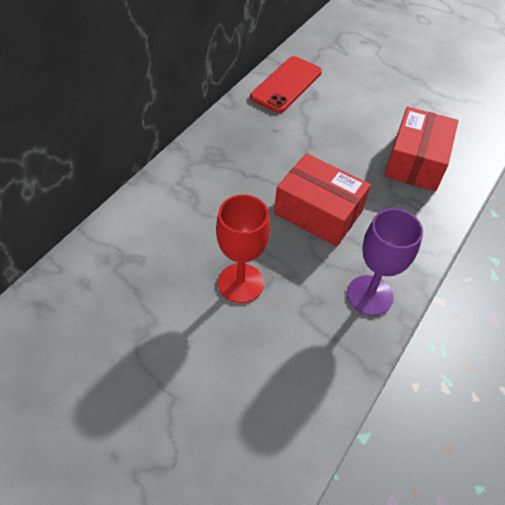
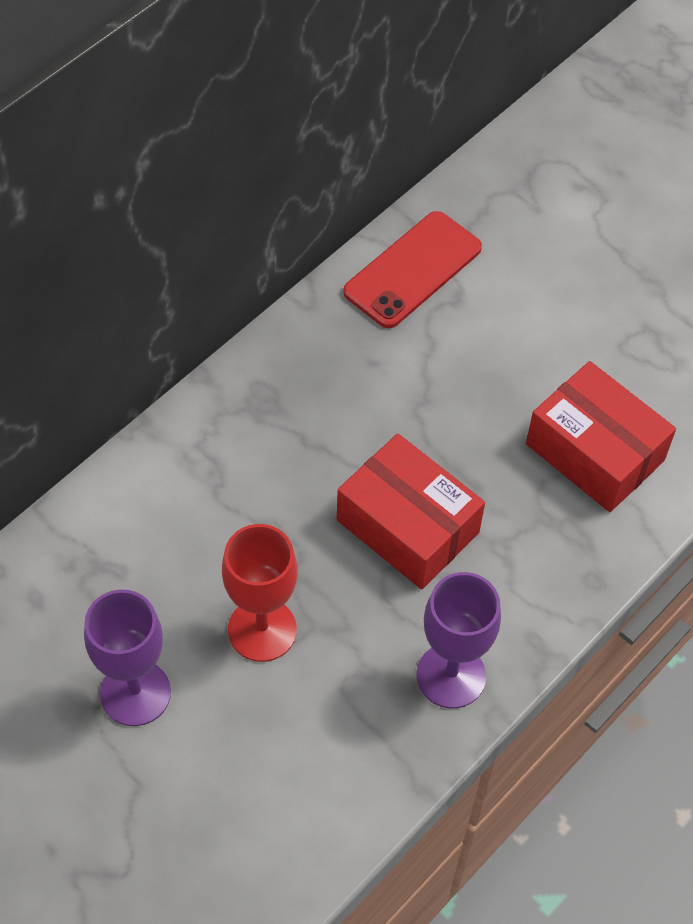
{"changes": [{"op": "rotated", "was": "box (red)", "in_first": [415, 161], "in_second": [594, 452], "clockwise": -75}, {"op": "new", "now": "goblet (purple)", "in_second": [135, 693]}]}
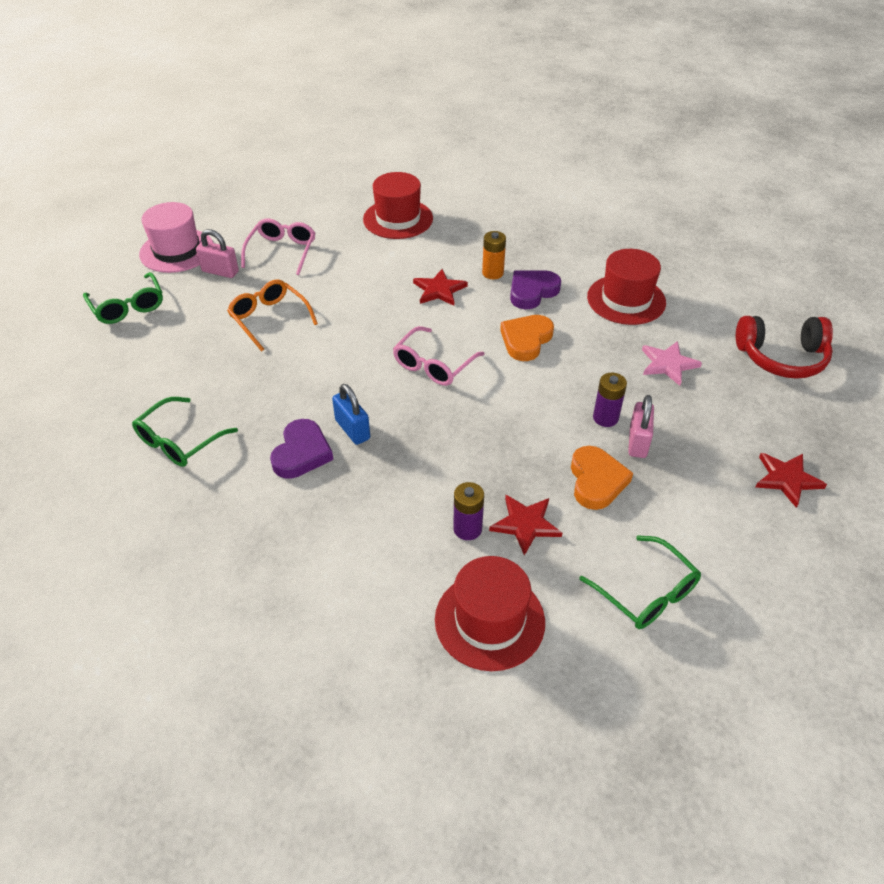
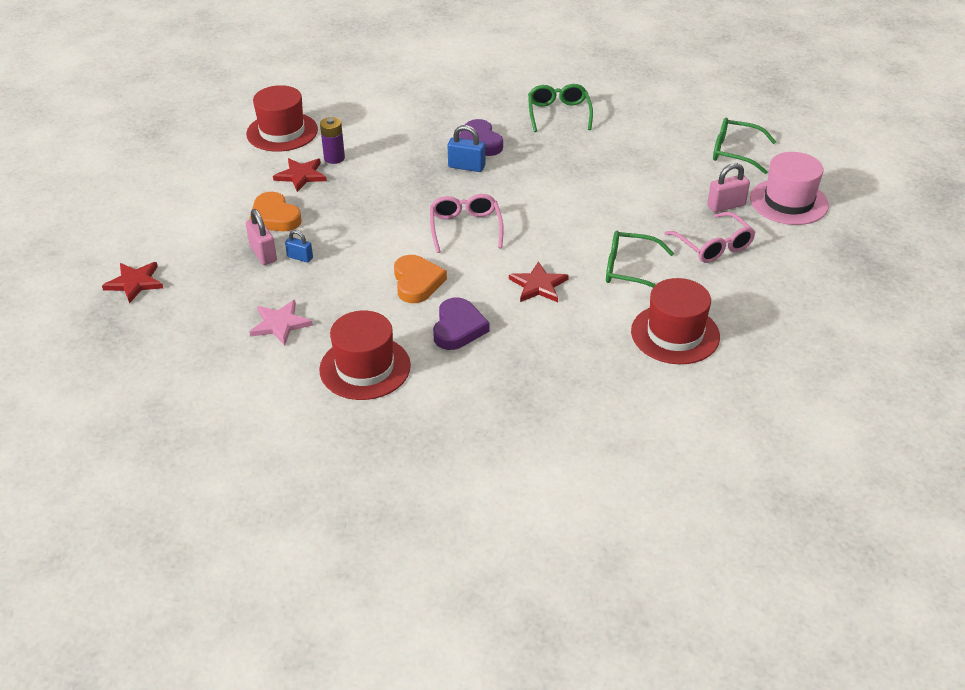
{"changes": [{"op": "gone", "was": "battery (orange)", "in_first": [492, 273]}, {"op": "gone", "was": "glasses (orange)", "in_first": [269, 319]}, {"op": "gone", "was": "headphones (red)", "in_first": [781, 357]}, {"op": "swapped", "was": "battery (purple)", "now": "padlock (blue)", "in_first": [605, 418], "in_second": [300, 257]}, {"op": "shifted", "was": "glasses (green)", "in_first": [646, 593], "in_second": [629, 270]}]}
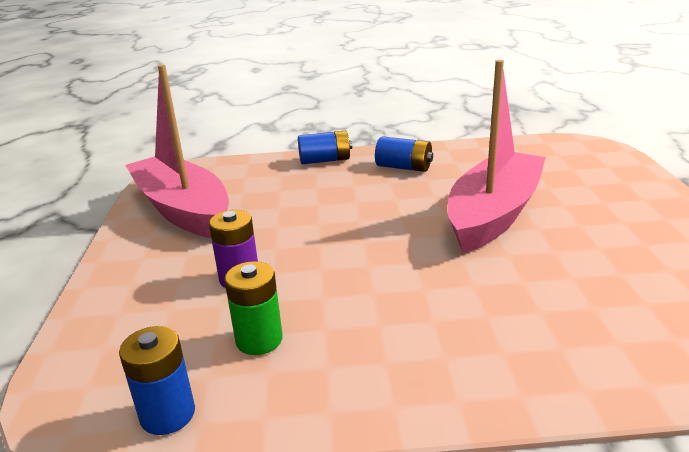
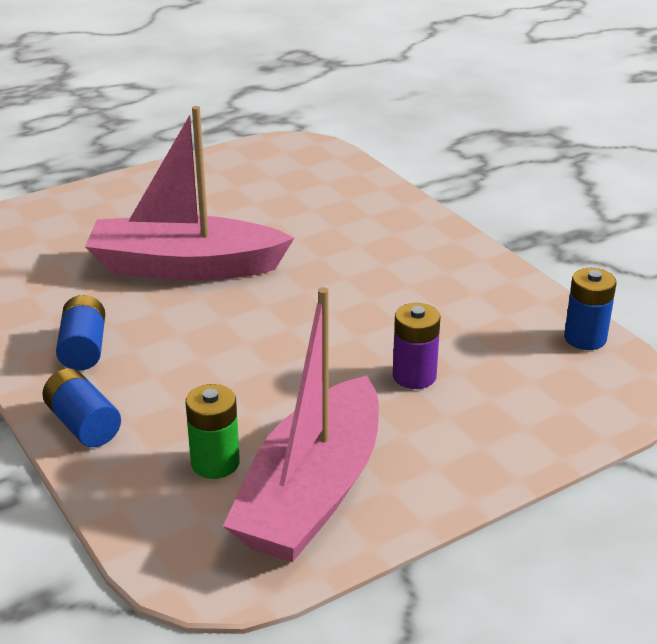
{"changes": [{"op": "shifted", "was": "battery (green)", "in_first": [259, 340], "in_second": [215, 463]}]}
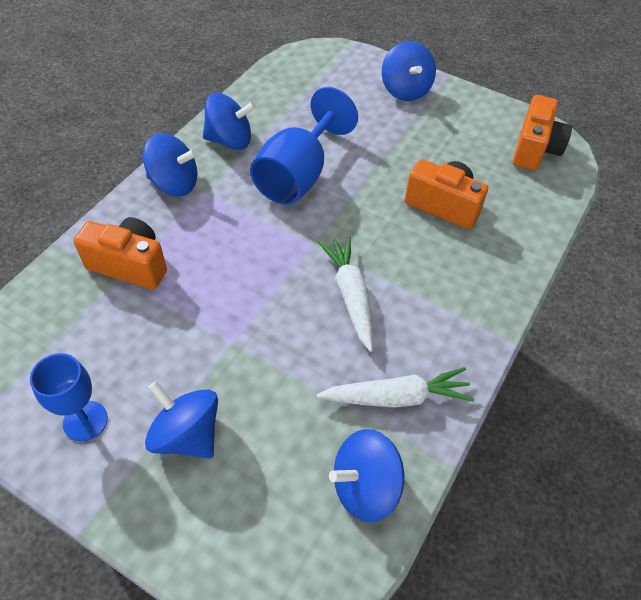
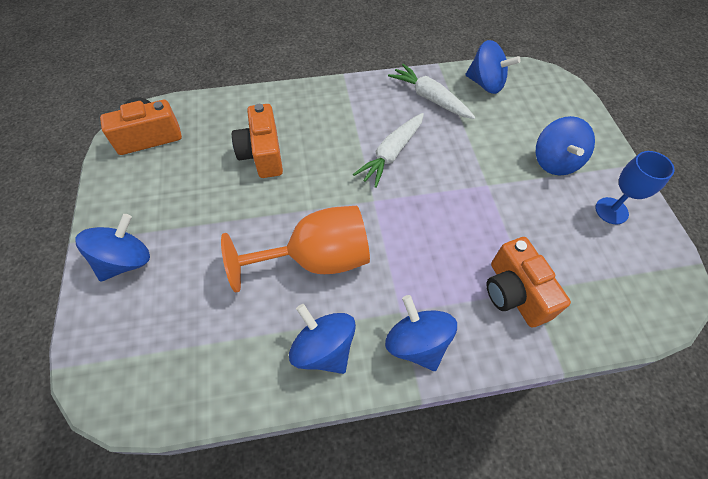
{"changes": [{"op": "repainted", "was": "goblet (blue)", "now": "goblet (orange)", "in_first": [298, 176], "in_second": [316, 259]}]}
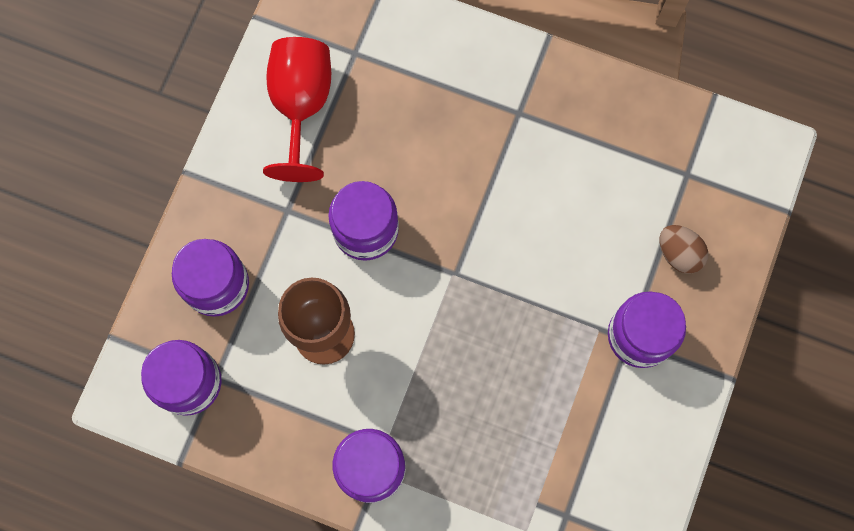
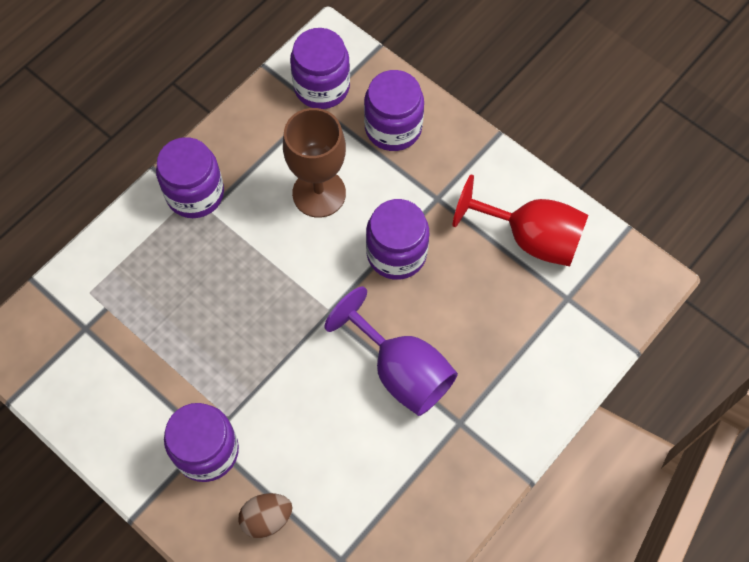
{"changes": [{"op": "new", "now": "goblet (purple)", "in_second": [401, 370]}]}
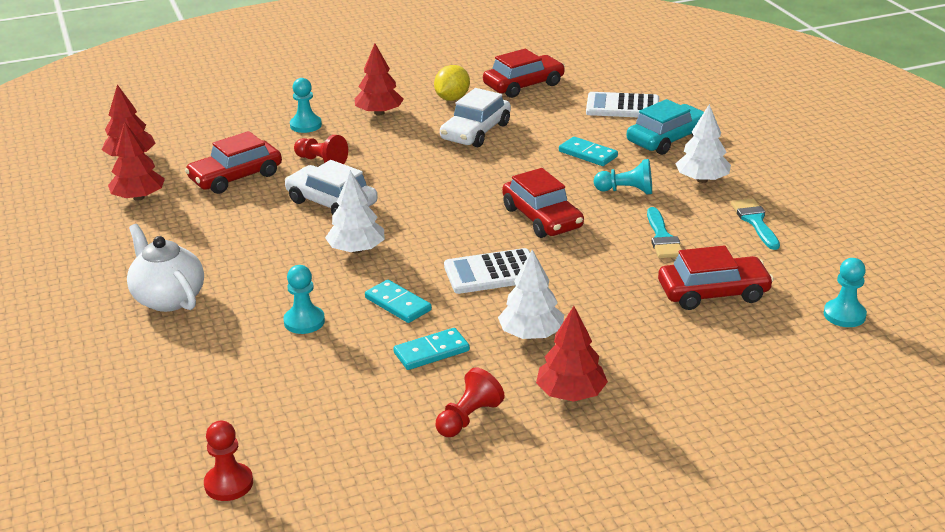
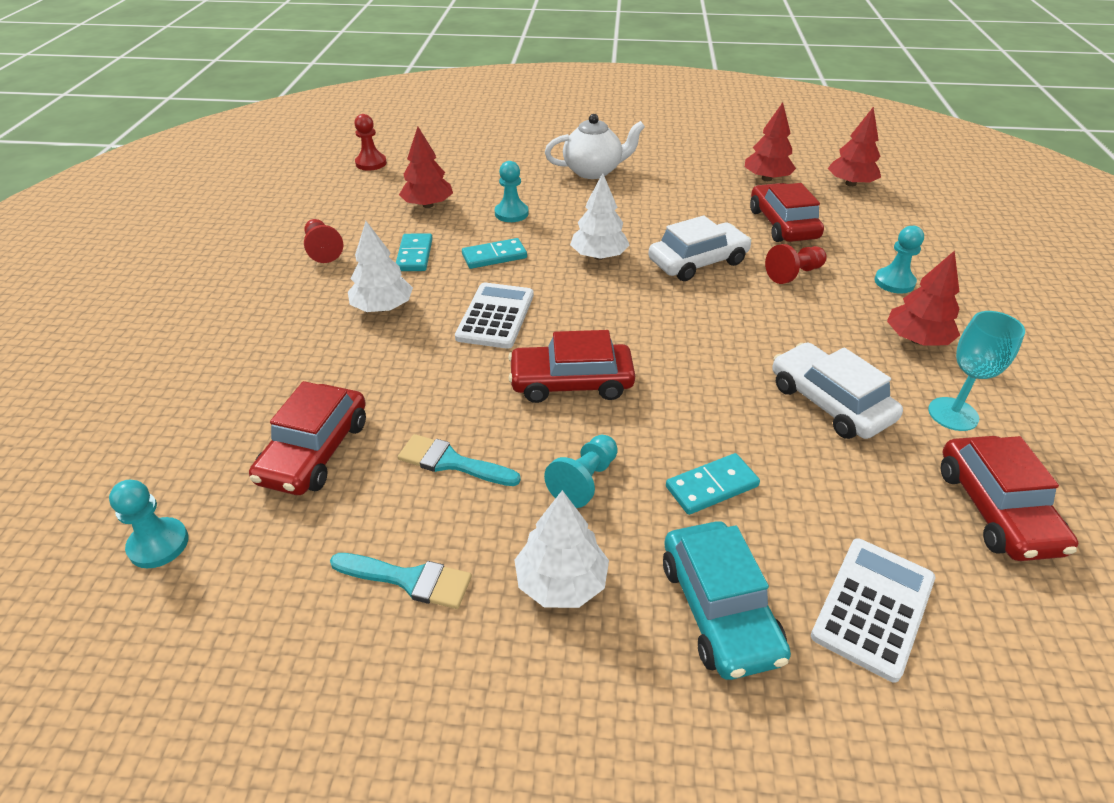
{"changes": [{"op": "swapped", "was": "lemon (yellow)", "now": "goblet (turquoise)", "in_first": [452, 98], "in_second": [953, 414]}, {"op": "shifted", "was": "tree (red)", "in_first": [571, 394], "in_second": [428, 205]}]}
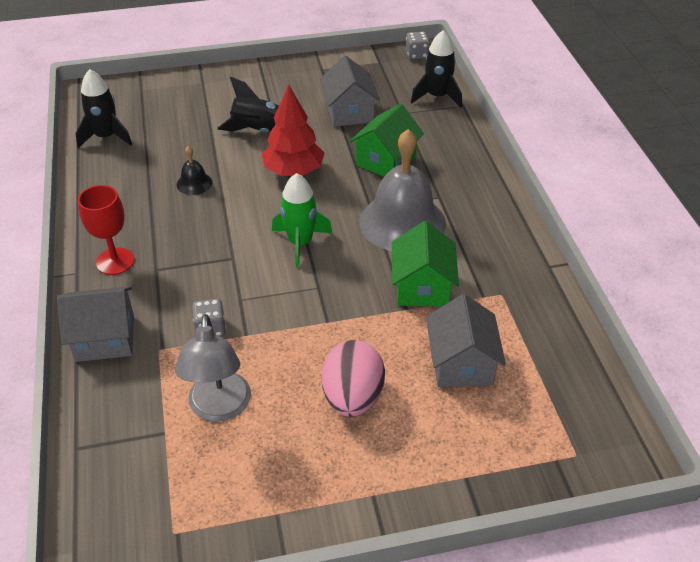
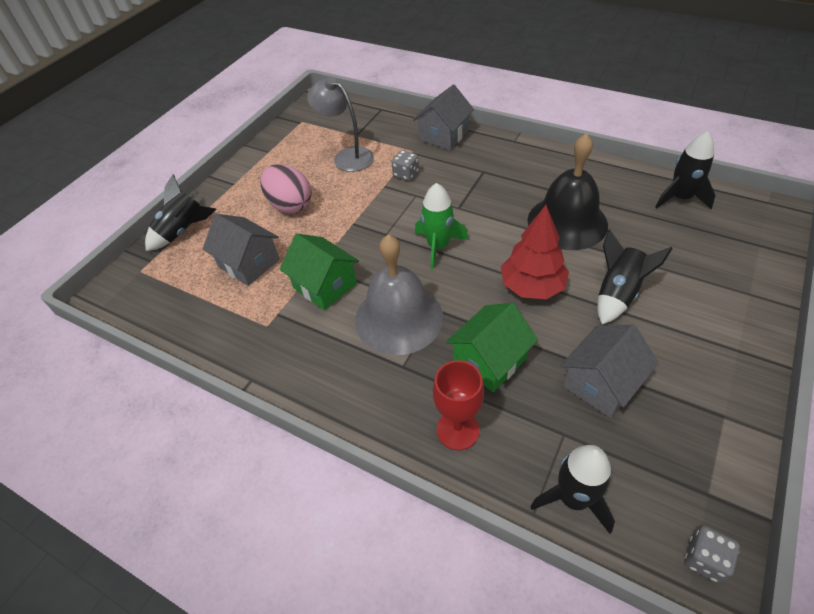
{"changes": [{"op": "rotated", "was": "house (grey)", "in_first": [349, 112], "in_second": [601, 384], "clockwise": -75}, {"op": "rotated", "was": "house (green)", "in_first": [386, 161], "in_second": [489, 361], "clockwise": 60}, {"op": "scaled", "was": "bell (black)", "in_first": [194, 183], "in_second": [567, 222], "ratio": 2.32}, {"op": "shifted", "was": "goblet (red)", "in_first": [115, 261], "in_second": [457, 430]}, {"op": "new", "now": "rocket (black)", "in_second": [182, 231]}]}
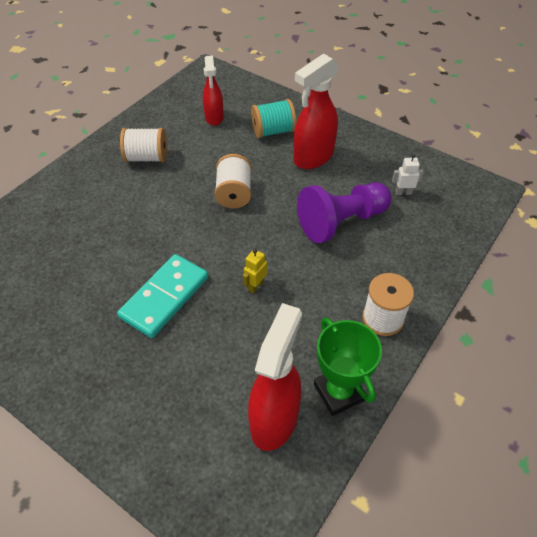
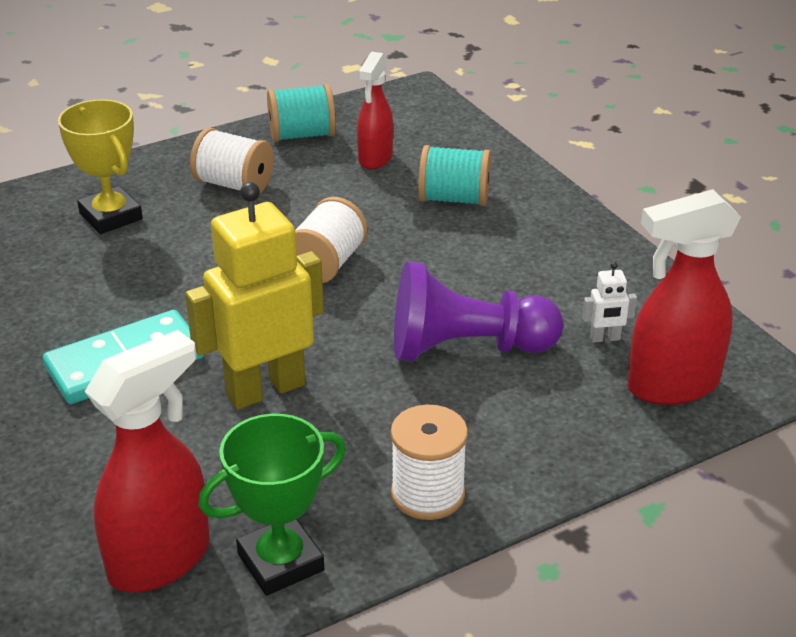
{"changes": [{"op": "shifted", "was": "spray bottle (red)", "in_first": [313, 157], "in_second": [671, 386]}, {"op": "rotated", "was": "robot (white)", "in_first": [403, 192], "in_second": [605, 338], "clockwise": 150}, {"op": "scaled", "was": "robot (yellow)", "in_first": [255, 286], "in_second": [265, 389], "ratio": 2.49}, {"op": "rotated", "was": "trophy (green)", "in_first": [339, 392], "in_second": [280, 562], "clockwise": 60}, {"op": "new", "now": "spool (turquoise)", "in_second": [302, 135]}, {"op": "new", "now": "trophy (yellow)", "in_second": [110, 216]}]}
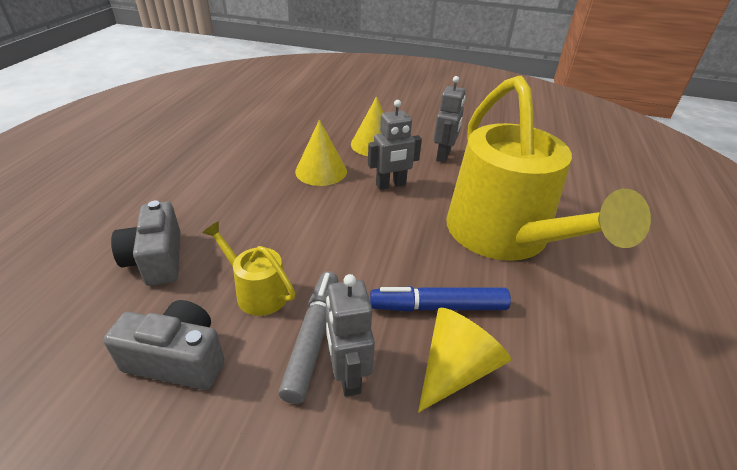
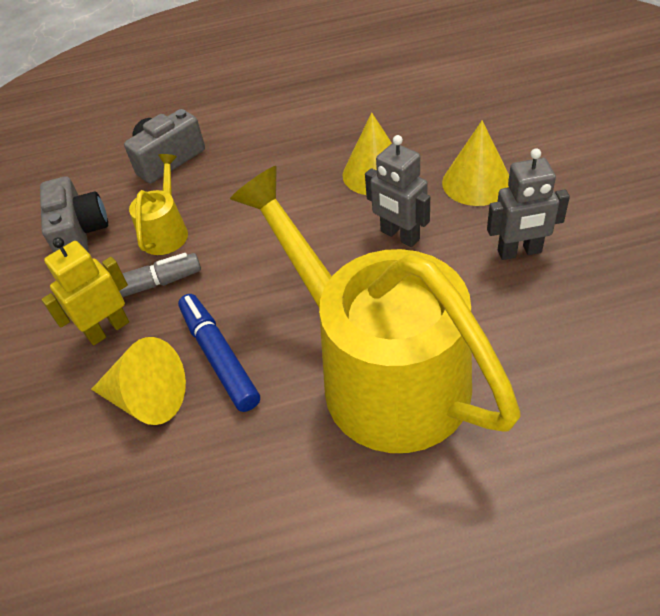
{"changes": [{"op": "rotated", "was": "watering can (yellow)", "in_first": [503, 236], "in_second": [381, 373], "clockwise": 90}, {"op": "repainted", "was": "robot (grey)", "now": "robot (yellow)", "in_first": [347, 375], "in_second": [108, 329]}]}
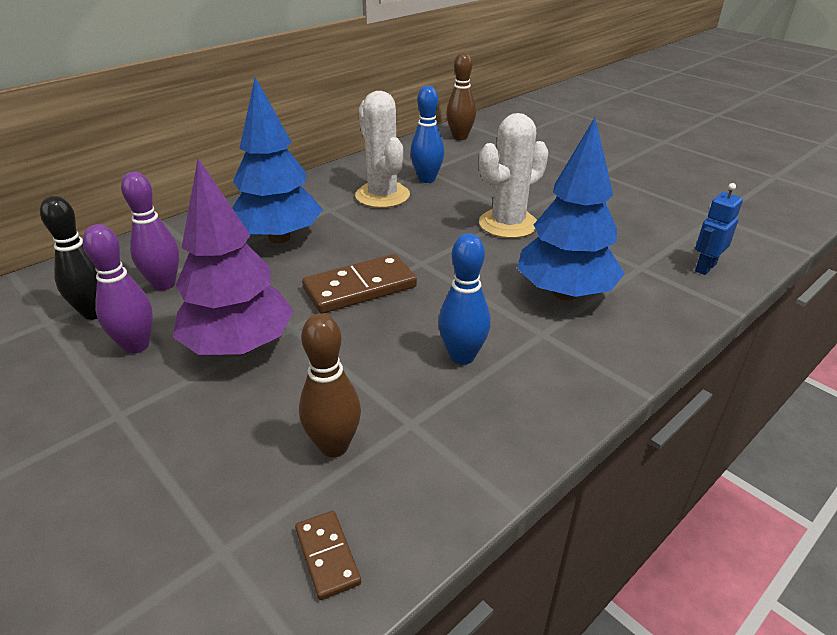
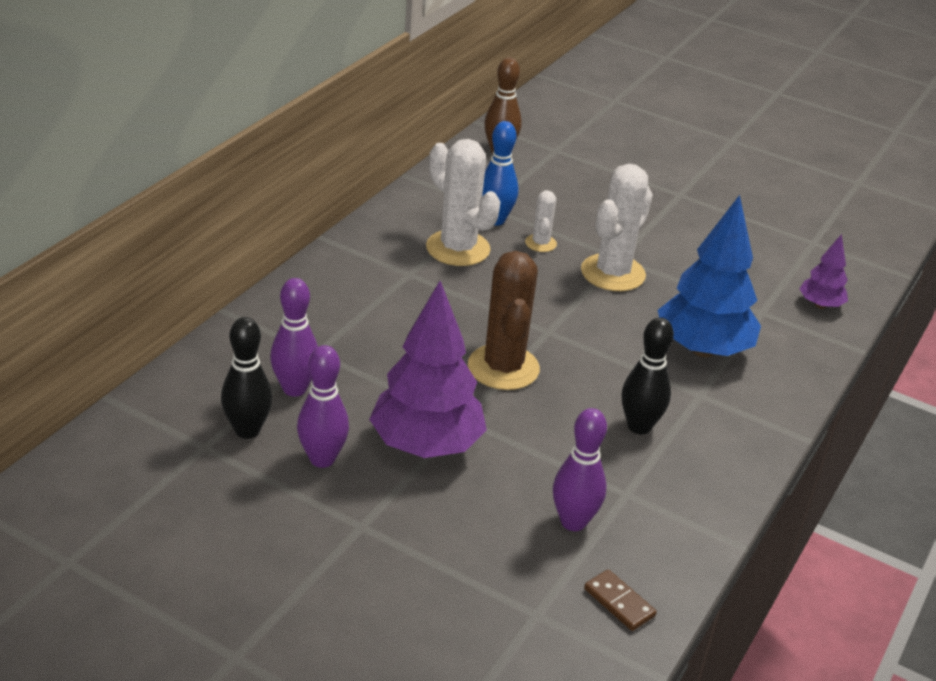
{"changes": [{"op": "gone", "was": "tree (blue)", "in_first": [279, 238]}, {"op": "swapped", "was": "robot (blue)", "now": "tree (purple)", "in_first": [705, 267], "in_second": [820, 305]}, {"op": "repainted", "was": "bowling pin (blue)", "now": "bowling pin (black)", "in_first": [462, 356], "in_second": [639, 426]}, {"op": "swapped", "was": "domino (brown)", "now": "cactus (brown)", "in_first": [360, 288], "in_second": [503, 368]}, {"op": "repainted", "was": "bowling pin (brown)", "now": "bowling pin (purple)", "in_first": [334, 446], "in_second": [573, 522]}, {"op": "new", "now": "cactus (white)", "in_second": [540, 243]}]}
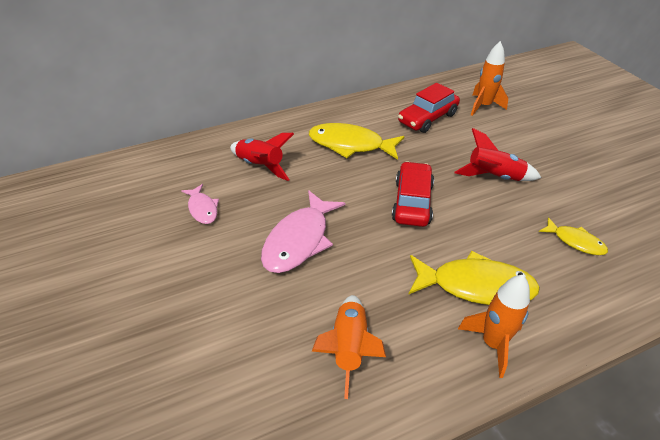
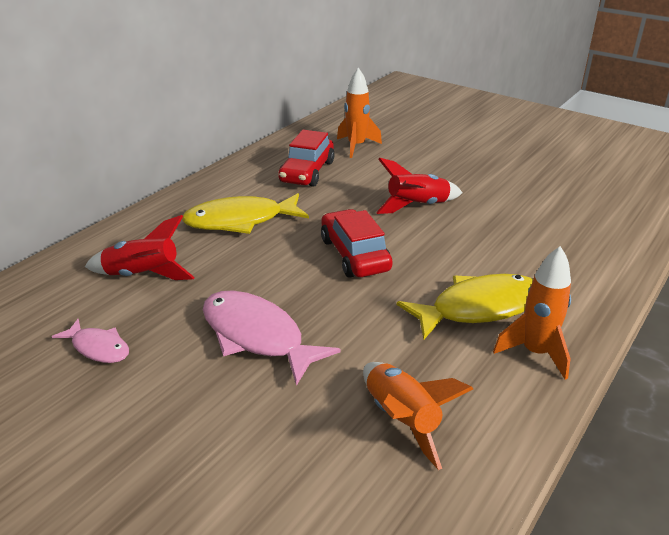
{"changes": [{"op": "rotated", "was": "fish (pink)", "in_first": [299, 240], "in_second": [256, 336], "clockwise": 135}, {"op": "gone", "was": "fish (yellow)", "in_first": [575, 241]}]}
